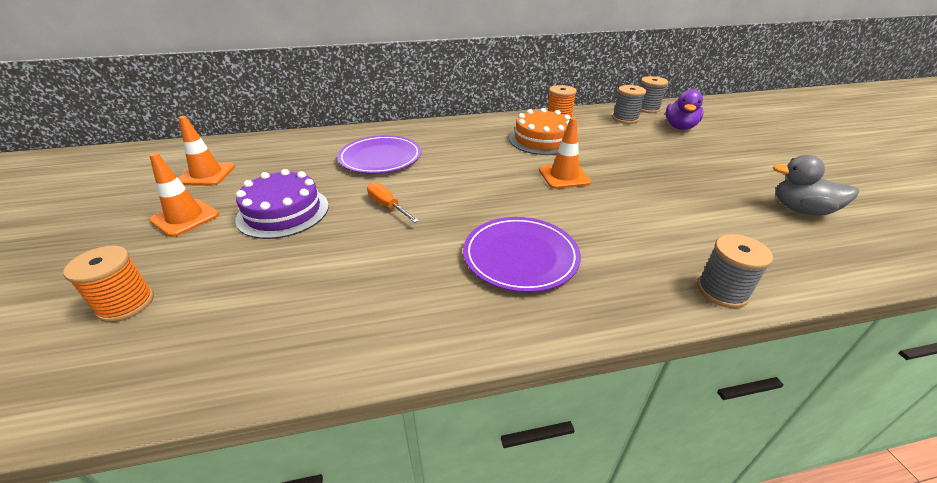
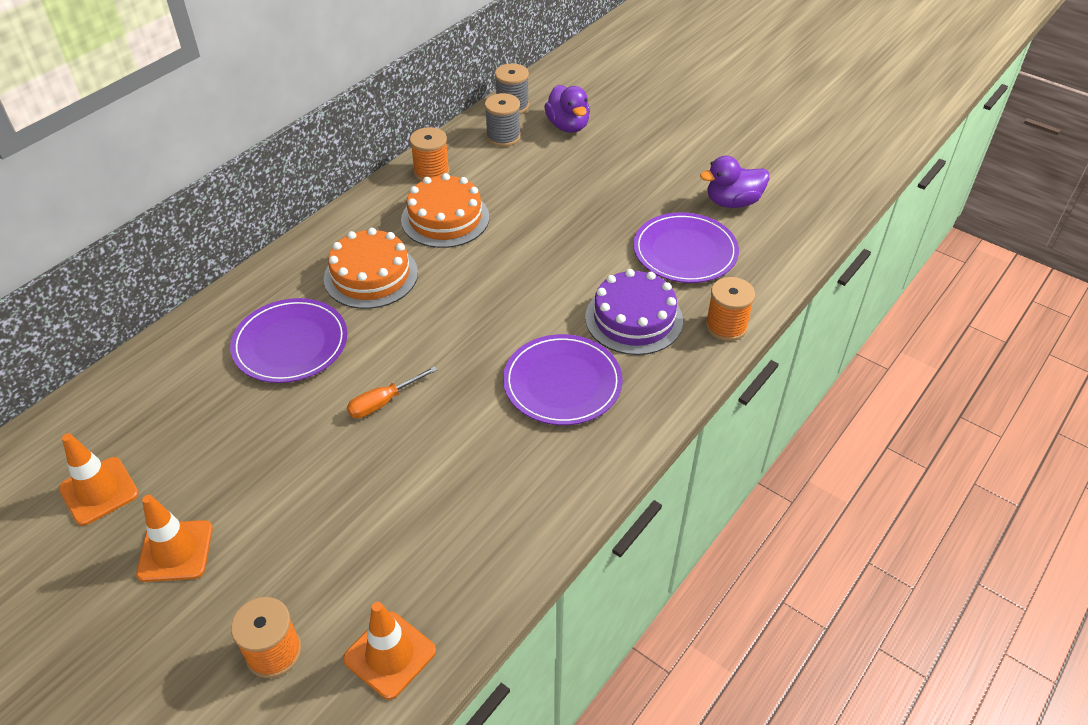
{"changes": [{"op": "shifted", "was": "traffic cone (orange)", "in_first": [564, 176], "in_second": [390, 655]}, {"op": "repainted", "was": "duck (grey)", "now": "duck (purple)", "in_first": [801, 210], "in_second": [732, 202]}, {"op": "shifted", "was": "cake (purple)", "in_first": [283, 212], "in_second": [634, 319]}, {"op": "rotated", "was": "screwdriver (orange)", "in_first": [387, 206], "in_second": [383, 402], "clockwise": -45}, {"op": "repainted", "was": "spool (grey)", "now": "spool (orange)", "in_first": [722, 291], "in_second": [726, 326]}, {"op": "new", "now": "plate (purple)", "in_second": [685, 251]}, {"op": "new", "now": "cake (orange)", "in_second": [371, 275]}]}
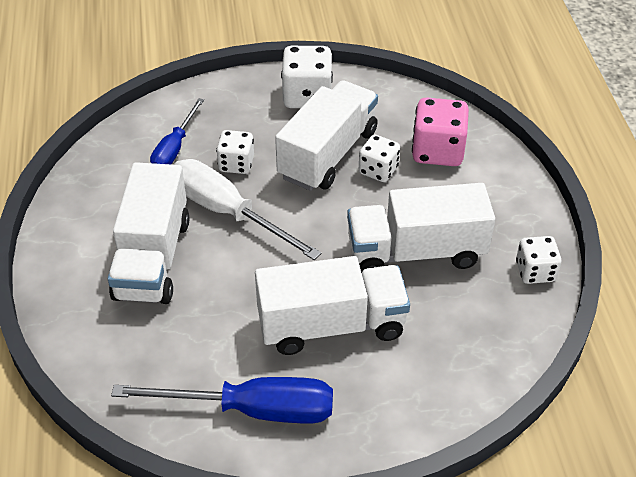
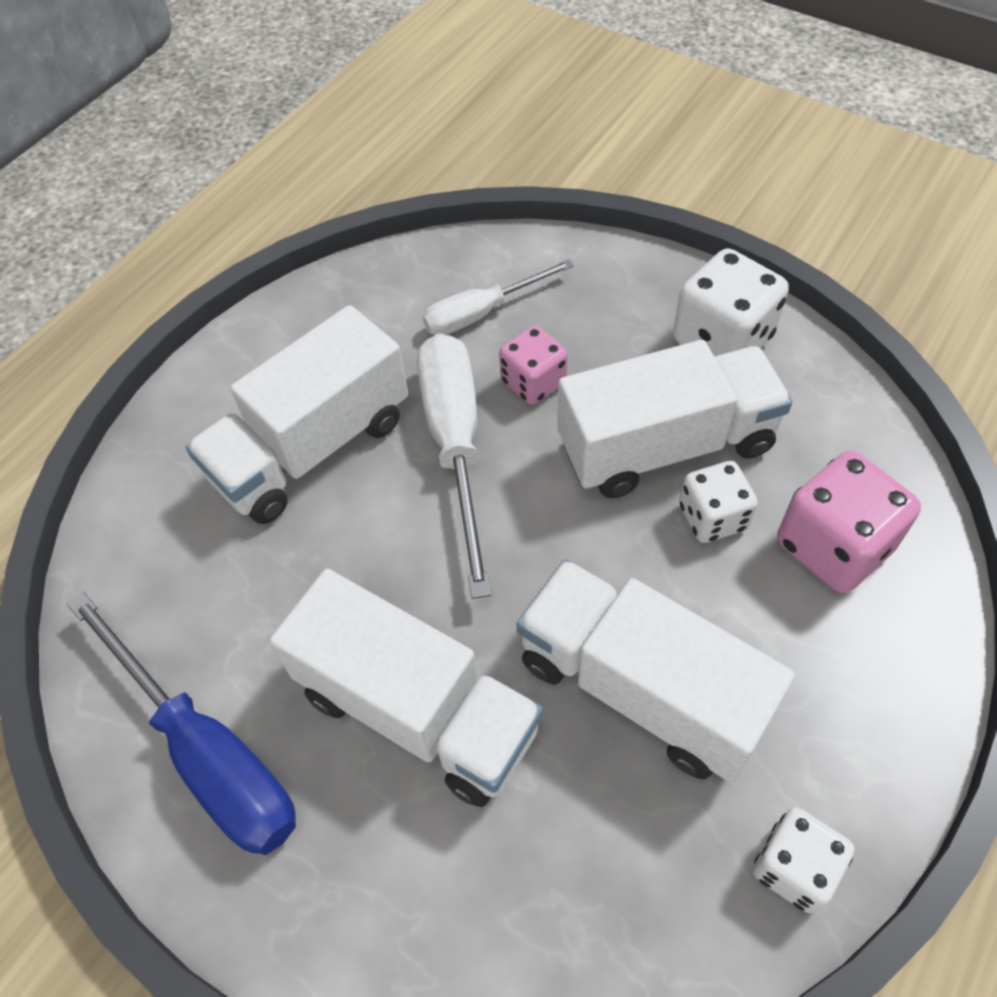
{"changes": [{"op": "repainted", "was": "screwdriver (blue)", "now": "screwdriver (white)", "in_first": [174, 148], "in_second": [482, 313]}, {"op": "repainted", "was": "dice (white)", "now": "dice (pink)", "in_first": [236, 164], "in_second": [533, 382]}]}
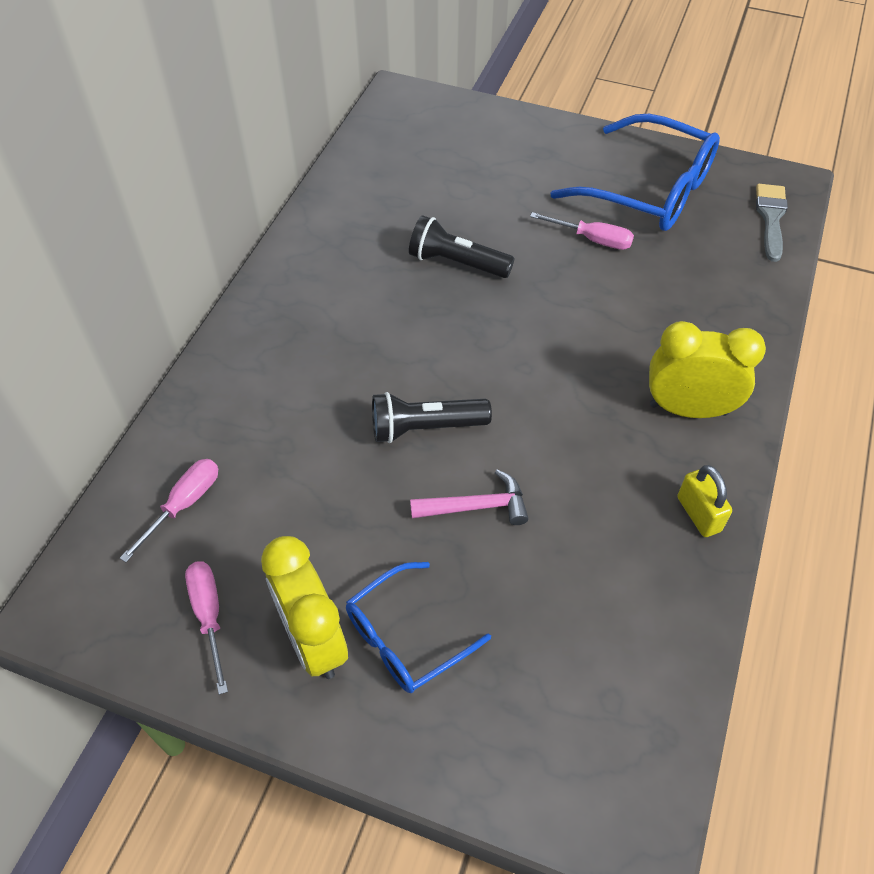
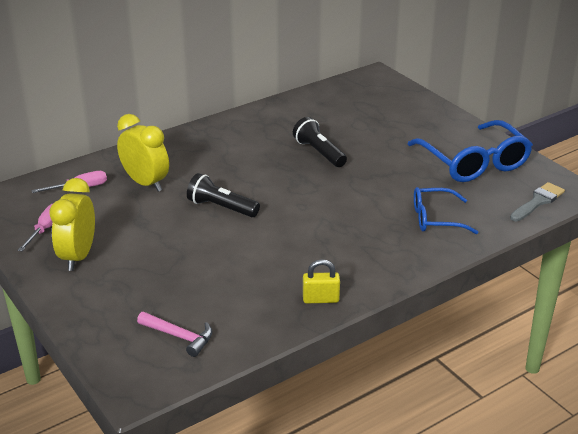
{"changes": [{"op": "gone", "was": "screwdriver (pink)", "in_first": [592, 239]}, {"op": "shifted", "was": "clock (yellow)", "in_first": [688, 409], "in_second": [145, 183]}, {"op": "rotated", "was": "padlock (yellow)", "in_first": [698, 514], "in_second": [320, 299], "clockwise": 75}, {"op": "shifted", "was": "hammer (pink)", "in_first": [476, 506], "in_second": [179, 336]}, {"op": "shifted", "was": "glasses (blue)", "in_first": [406, 637], "in_second": [436, 218]}]}
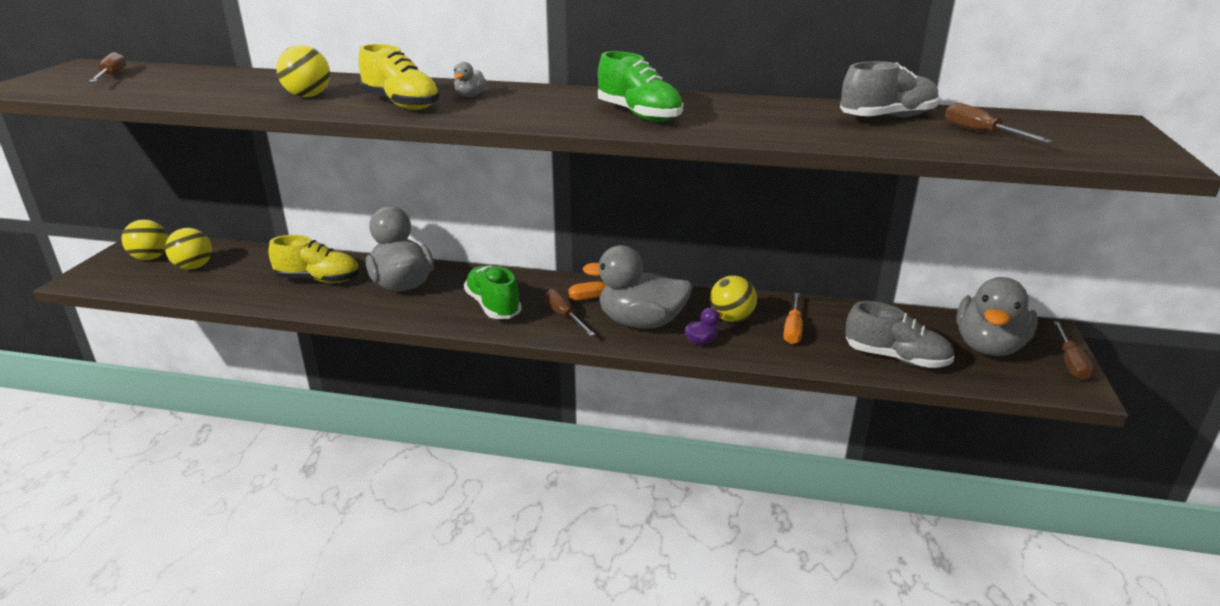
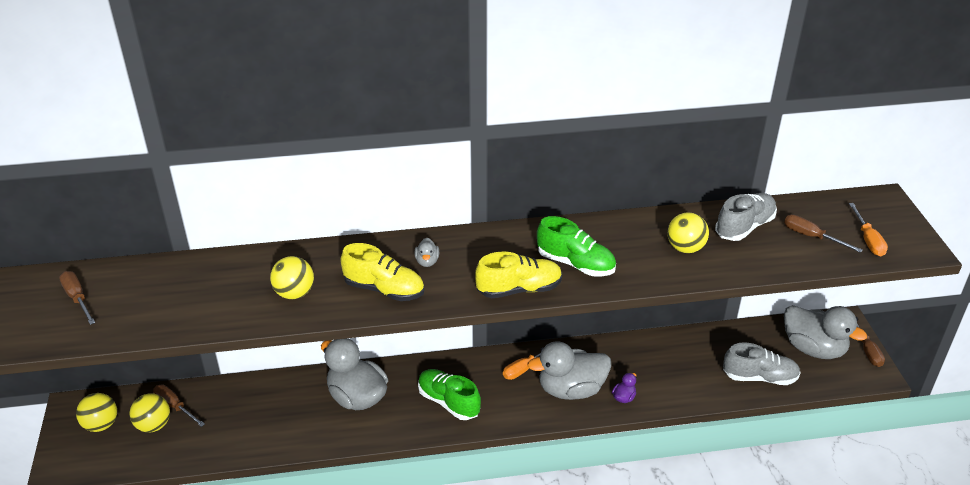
{"changes": [{"op": "shifted", "was": "shoe (yellow)", "in_first": [319, 280], "in_second": [519, 289]}, {"op": "shifted", "was": "ball (yellow)", "in_first": [731, 318], "in_second": [685, 248]}, {"op": "rotated", "was": "duck (grey)", "in_first": [988, 346], "in_second": [813, 348], "clockwise": -60}, {"op": "shifted", "was": "screwdriver (brown)", "in_first": [564, 316], "in_second": [175, 406]}, {"op": "shifted", "was": "screwdriver (orange)", "in_first": [793, 329], "in_second": [868, 240]}]}
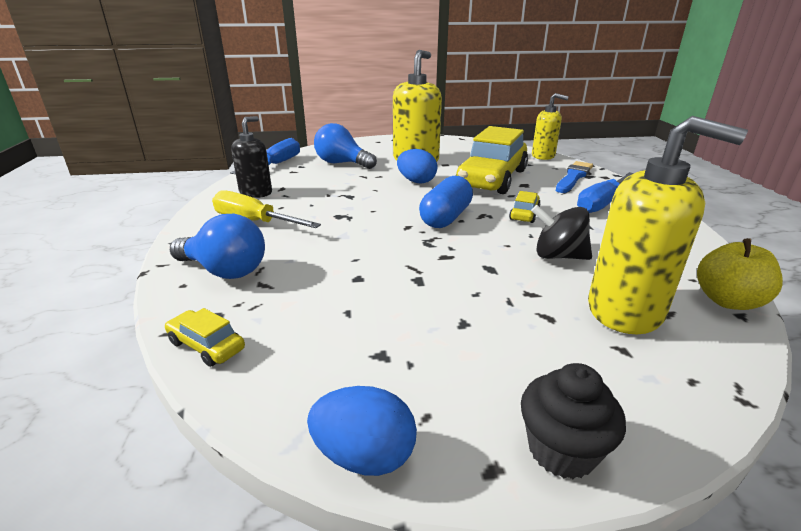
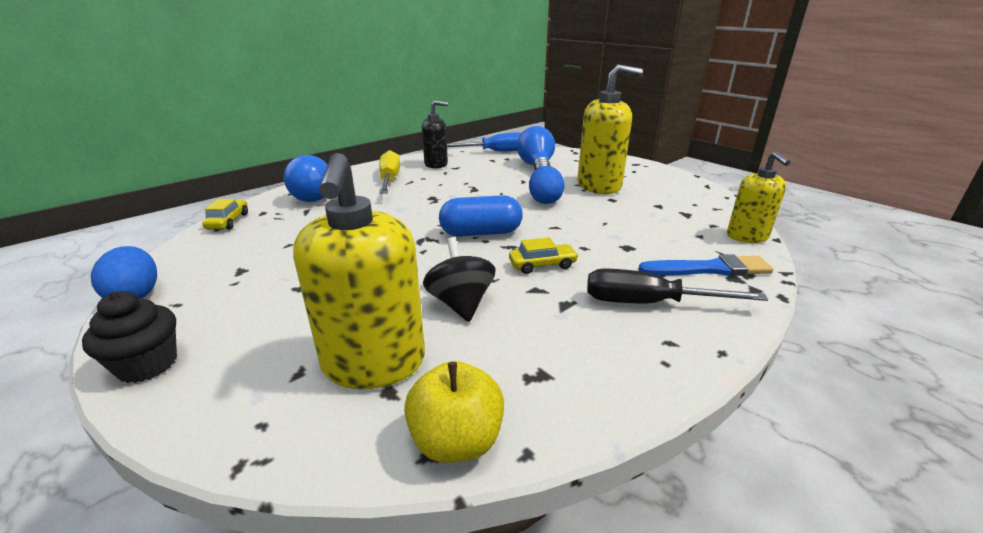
{"changes": [{"op": "gone", "was": "car (yellow)", "in_first": [492, 179]}, {"op": "repainted", "was": "screwdriver (blue)", "now": "screwdriver (black)", "in_first": [601, 203], "in_second": [648, 303]}]}
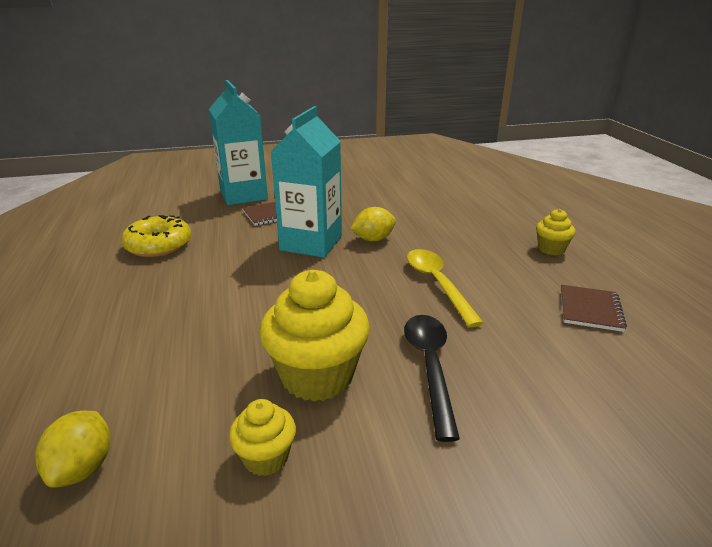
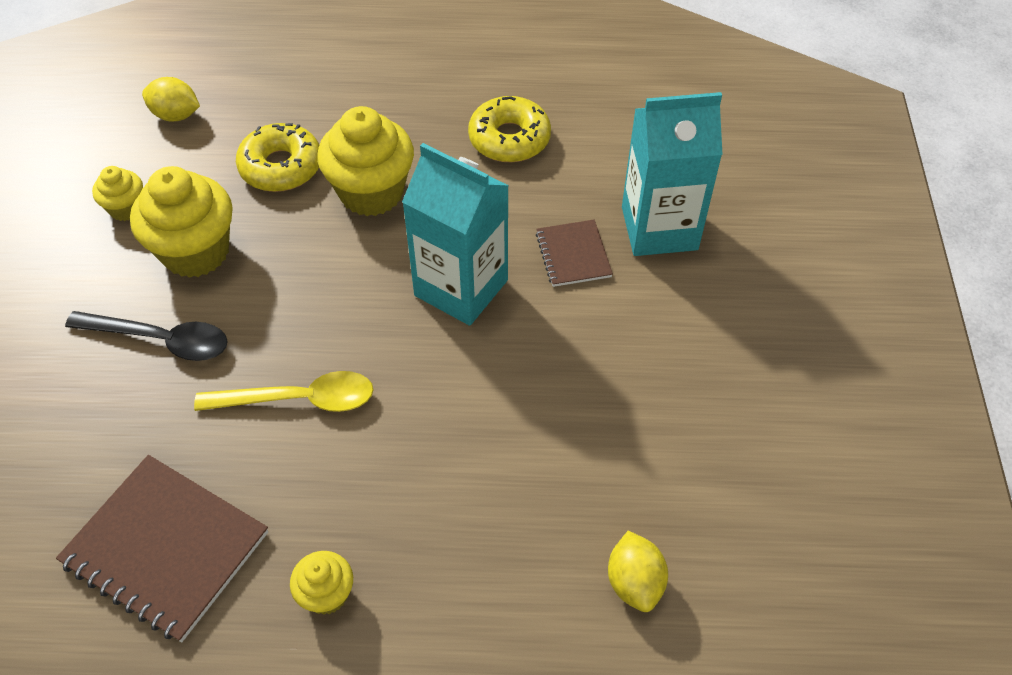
{"changes": [{"op": "shifted", "was": "lemon (yellow)", "in_first": [373, 239], "in_second": [634, 582]}, {"op": "scaled", "was": "notebook (brown)", "in_first": [590, 309], "in_second": [166, 548], "ratio": 1.83}, {"op": "new", "now": "cupcake (yellow)", "in_second": [371, 192]}, {"op": "new", "now": "donut (yellow)", "in_second": [281, 167]}]}
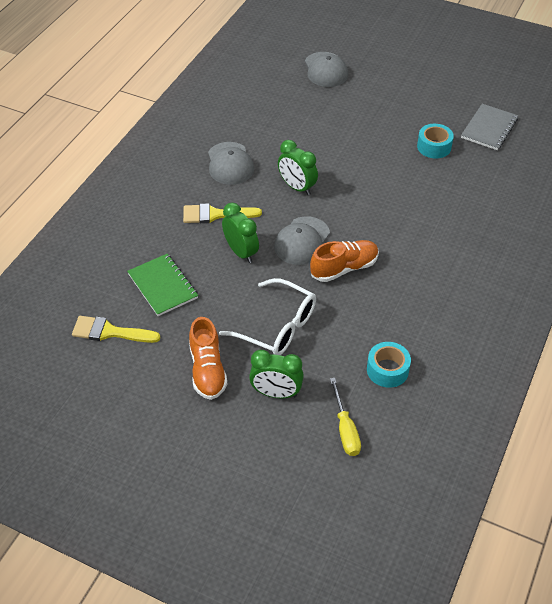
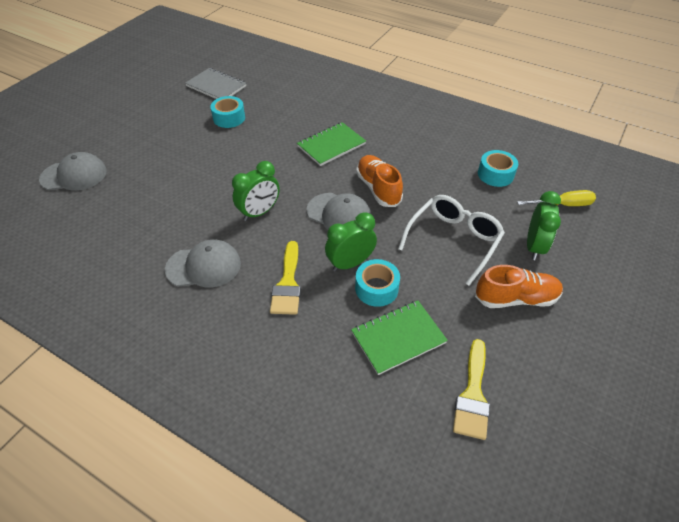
{"changes": [{"op": "new", "now": "notebook (green)", "in_second": [331, 145]}, {"op": "new", "now": "tape (turquoise)", "in_second": [376, 288]}]}
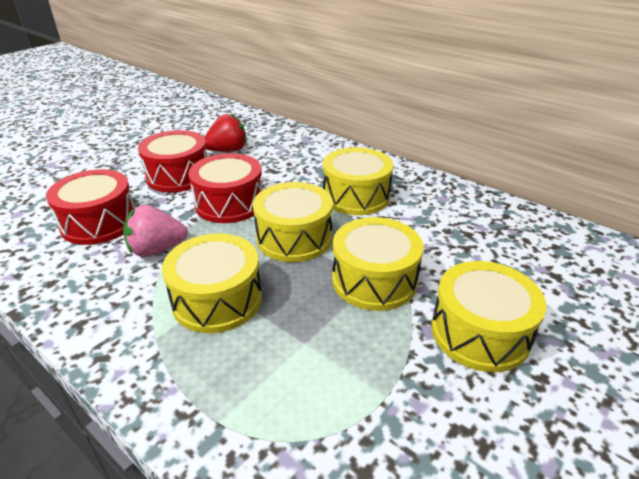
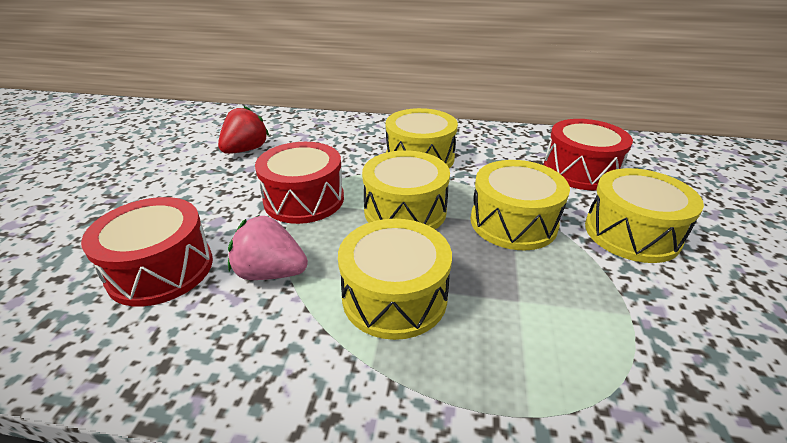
{"changes": [{"op": "shifted", "was": "drum (red)", "in_first": [178, 176], "in_second": [580, 171]}, {"op": "rotated", "was": "strawberry (pink)", "in_first": [157, 249], "in_second": [270, 273], "clockwise": 60}]}
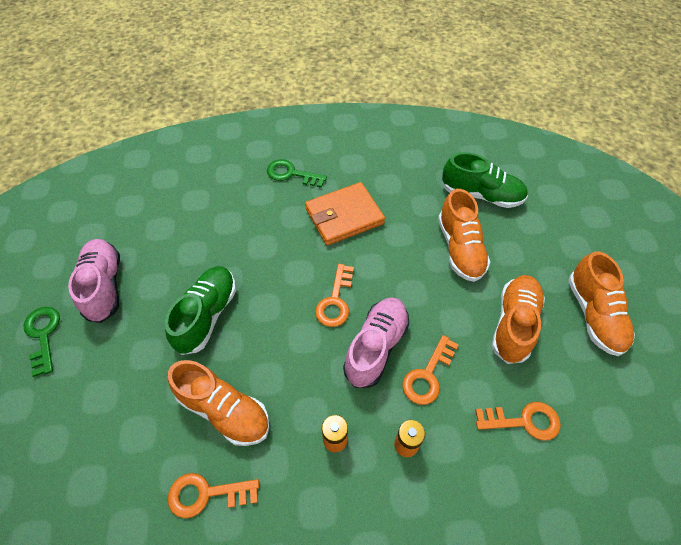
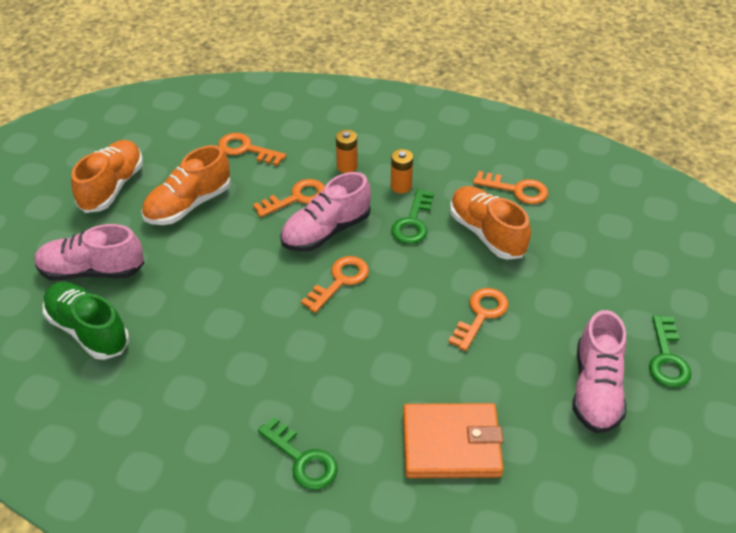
{"changes": [{"op": "shifted", "was": "wallet (orange)", "in_first": [344, 216], "in_second": [451, 444]}, {"op": "gone", "was": "shoe (orange)", "in_first": [460, 248]}, {"op": "swapped", "was": "shoe (green)", "now": "key (orange)", "in_first": [207, 315], "in_second": [481, 315]}, {"op": "new", "now": "key (green)", "in_second": [413, 222]}, {"op": "new", "now": "shoe (pink)", "in_second": [92, 271]}]}
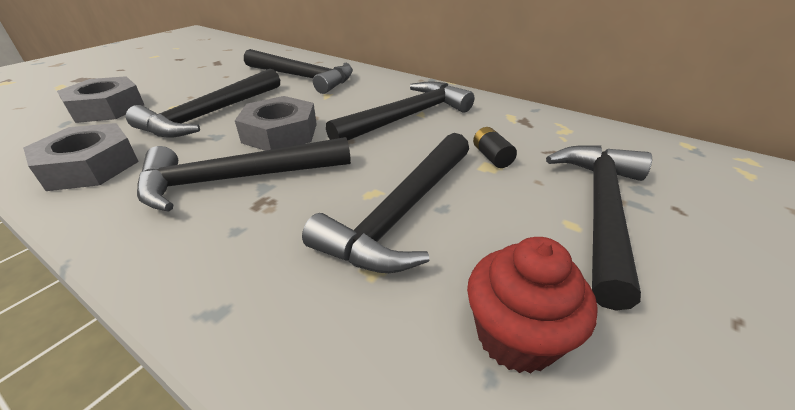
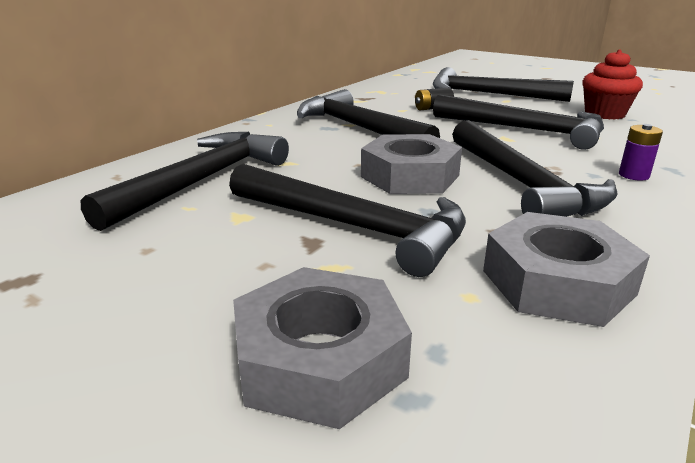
{"changes": [{"op": "new", "now": "battery (purple)", "in_second": [633, 175]}]}
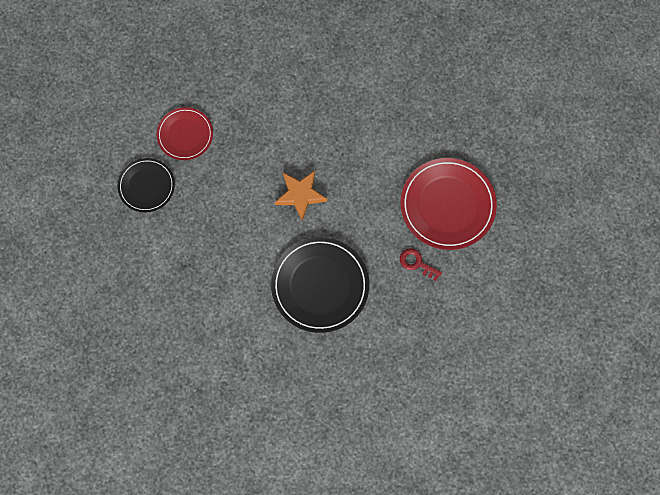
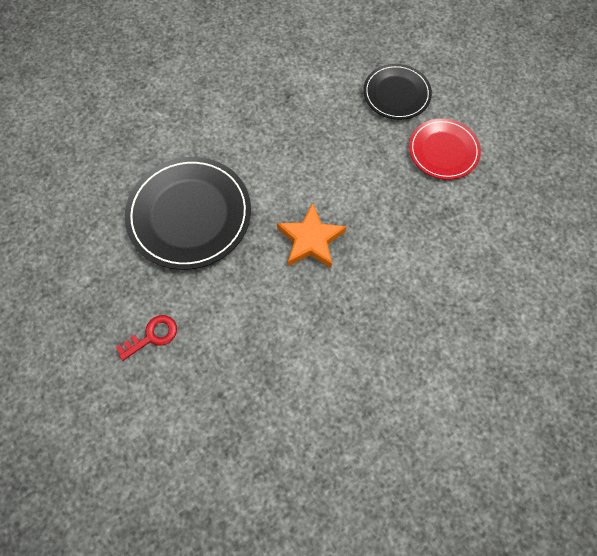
{"changes": [{"op": "gone", "was": "plate (red)", "in_first": [447, 205]}]}
